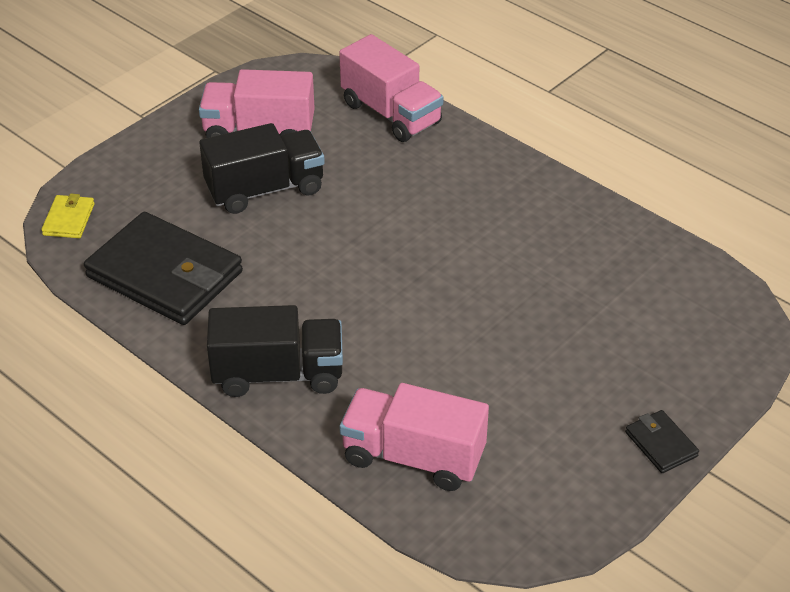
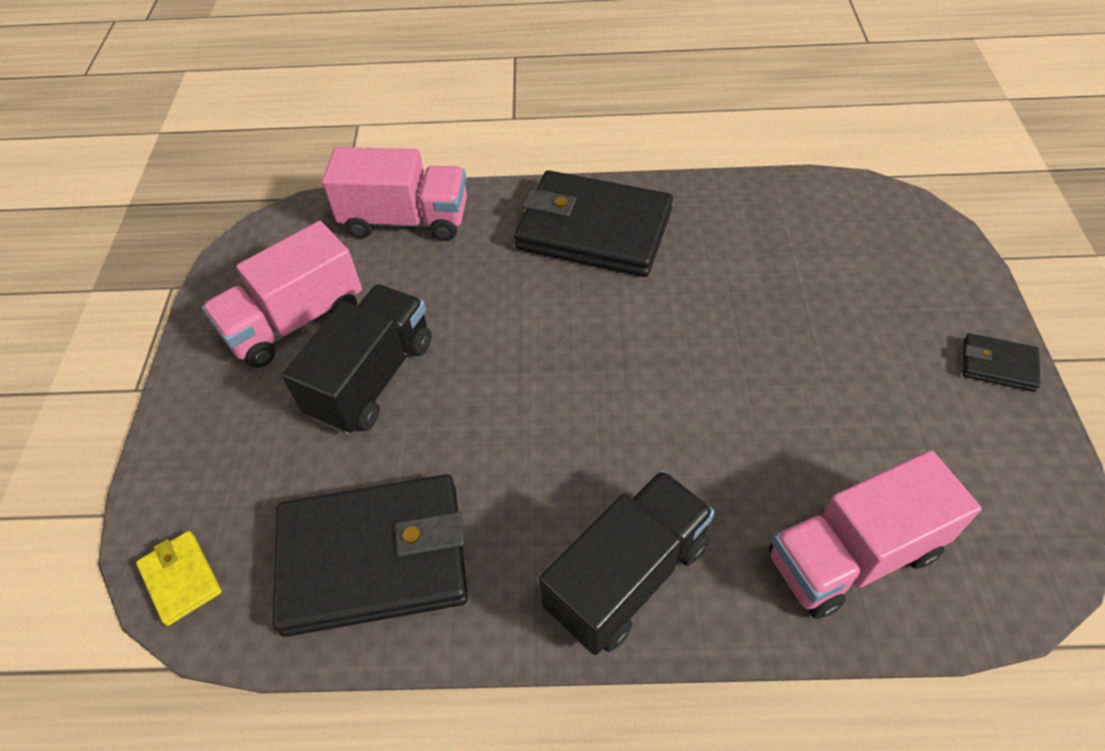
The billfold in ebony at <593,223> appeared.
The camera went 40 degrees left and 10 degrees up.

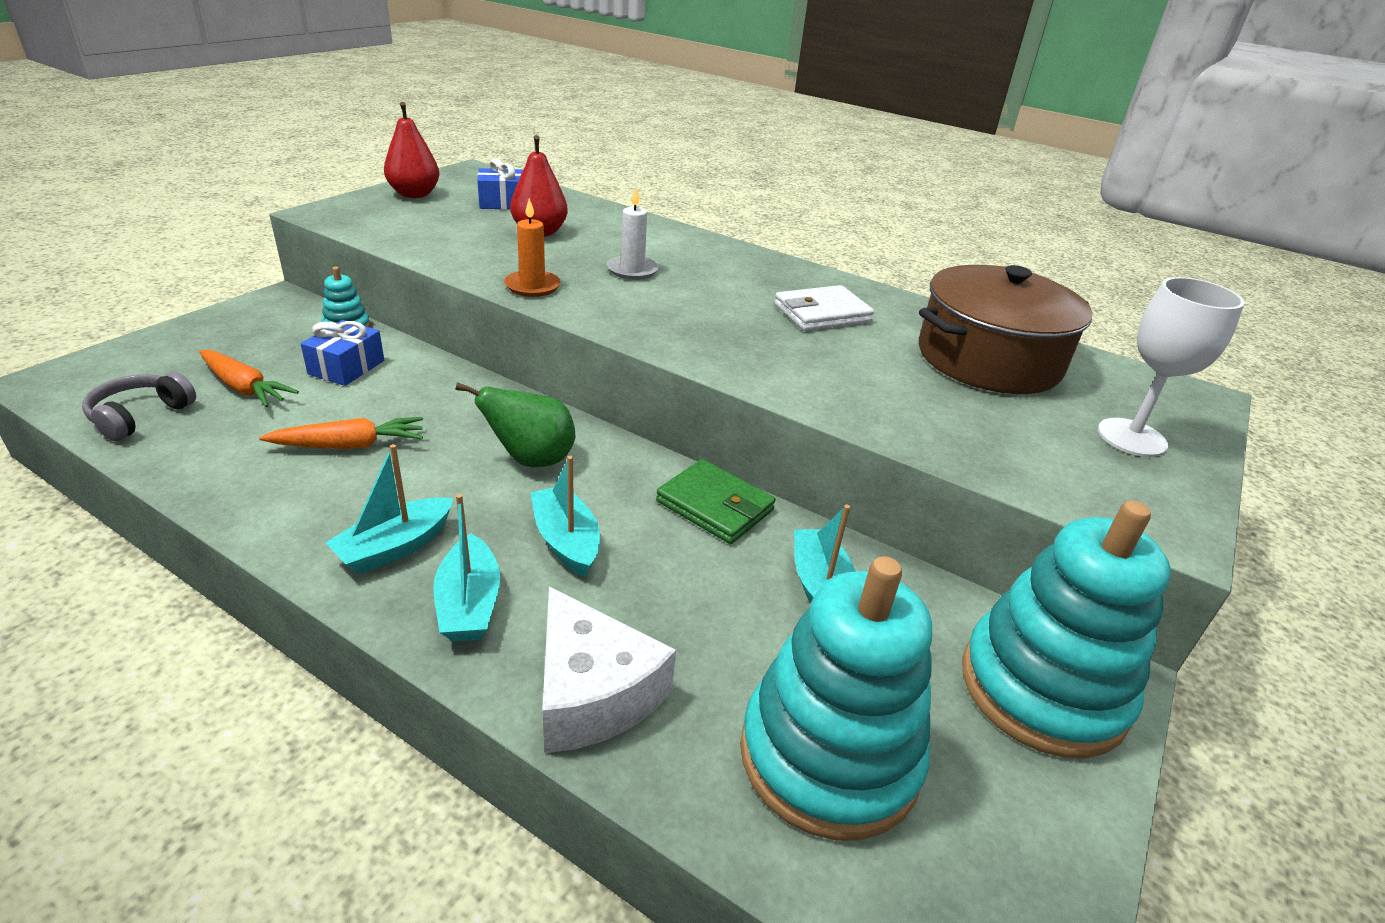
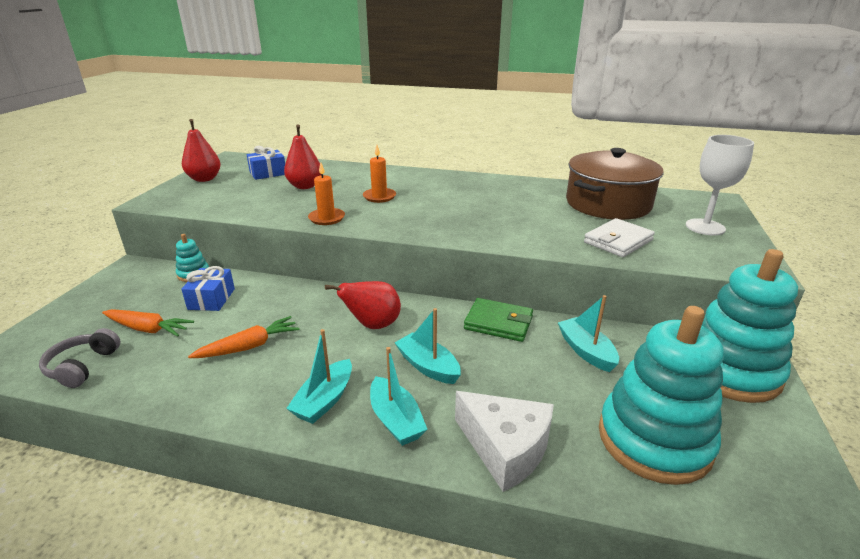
The wax candle in snow-white at <633,233> became the wax candle in bright orange at <379,174>.
The billfold in snow-white moved from <824,308> to <619,237>.
The pear fruit in leaf-green at <515,424> became the pear fruit in crimson at <363,305>.
The camera went 15 degrees left and 5 degrees down.

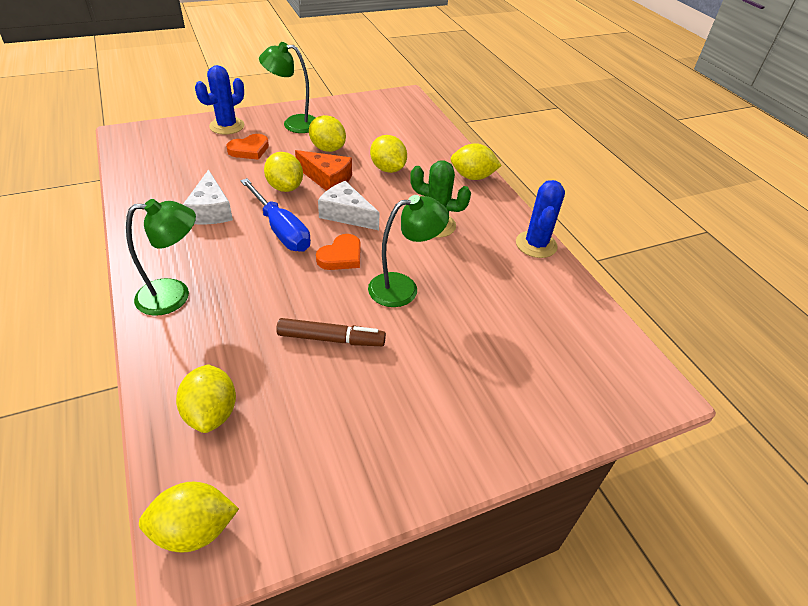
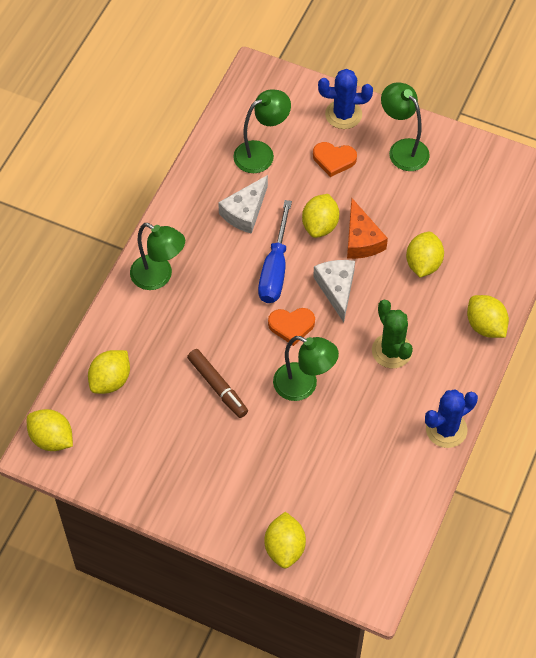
The toy lemon in yellow moved from <327,133> to <285,540>.
The desk lamp in leaf-green at <262,131> appeared.
The camera went 50 degrees right and 15 degrees up.

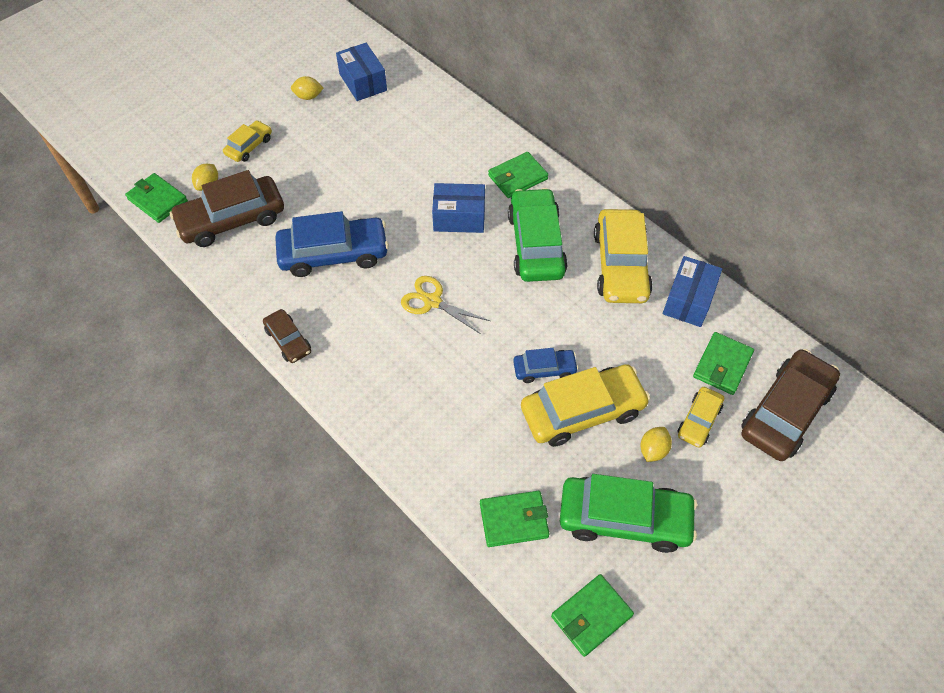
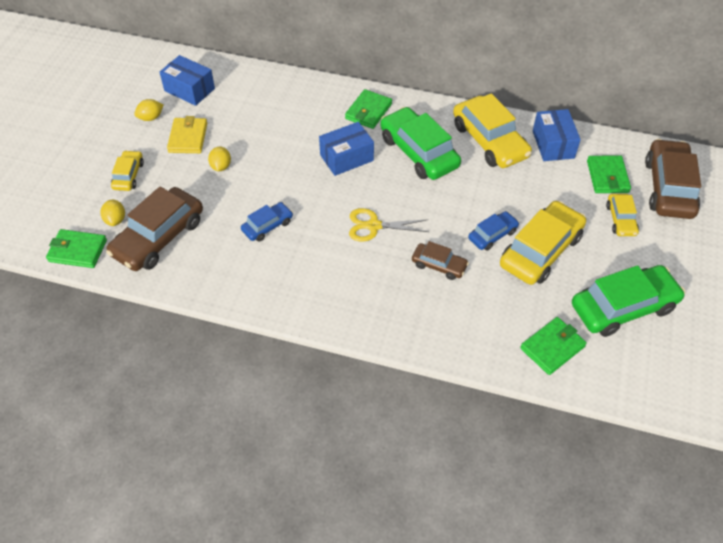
The toy car in royal blue at <332,244> changed to 0.52 times the size.
The toy car in dark brown moved from <287,336> to <440,260>.
The toy lemon in yellow moved from <656,444> to <219,159>.
The billfold in leaf-green at <592,615> disappeared.
The billfold in yellow at <187,134> appeared.
The camera went 30 degrees left and 5 degrees down.

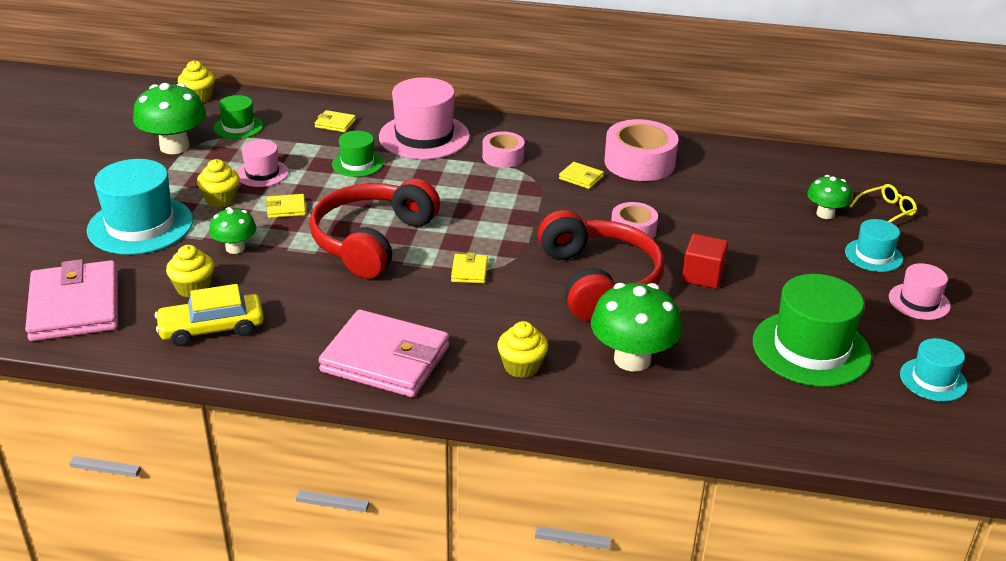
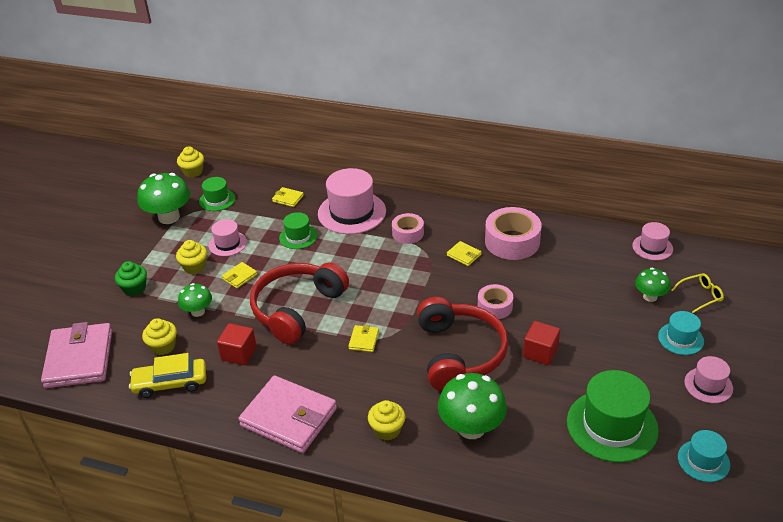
The tall hat in aqua at <140,207> was replaced by the cupcake in leaf-green at <131,278>.
The billfold in yellow at <286,206> turned 45 degrees counterclockwise.
The tall hat in pink at <652,241> appeared.
The solid cube in crimson at <237,344> appeared.
The camera went 10 degrees right and 5 degrees up.

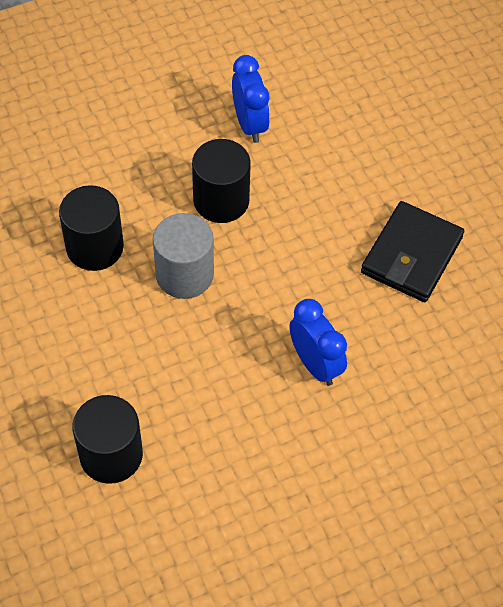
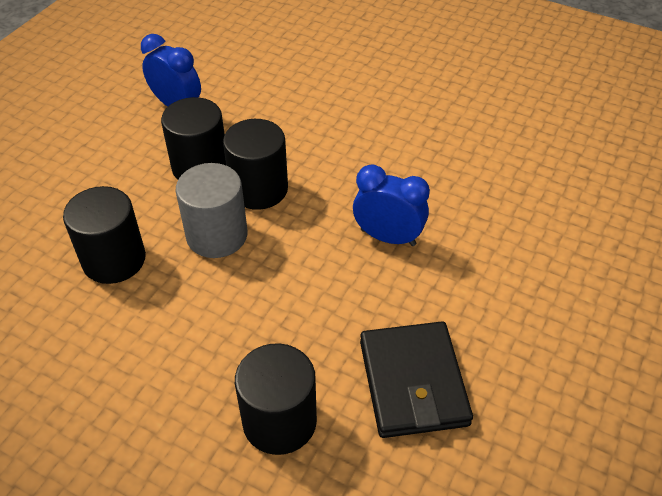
The billfold in ebony moved from <412,251> to <416,379>.
The cylinder in ebony at <255,164> appeared.
The camera went 35 degrees left and 10 degrees down.

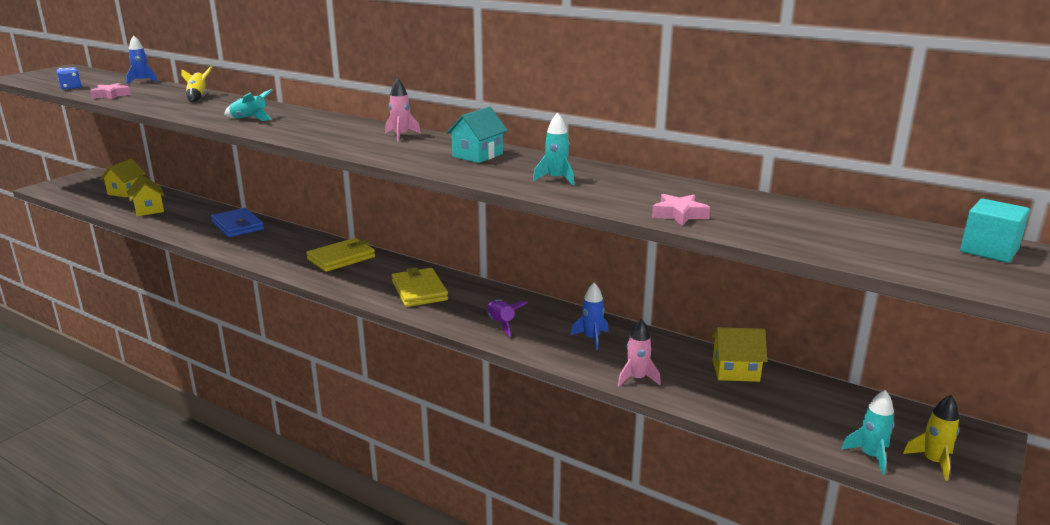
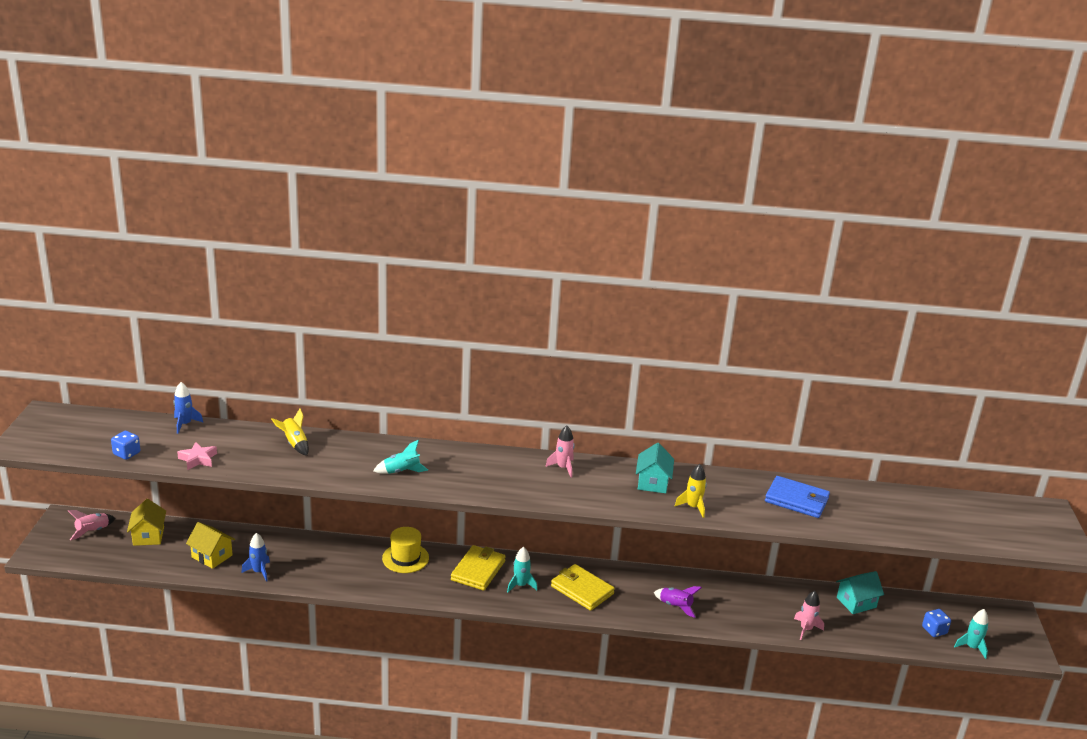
The spaceship in aqua moved from <553,148> to <522,569>.
The star in pink at <681,210> disappeared.
The solid cube in aqua at <995,231> disappeared.
The billfold in royal blue moved from <237,222> to <797,497>.
The spaceship in royal blue moved from <590,316> to <255,557>.
The cottage in yellow at <739,354> became the cottage in aqua at <860,592>.
The spaceship in yellow moved from <931,438> to <691,491>.
The spaceship in pink at <91,525> appeared.
The tall hat in yellow at <405,550> appeared.
The dice in royal blue at <936,623> appeared.
The camera went 30 degrees left and 5 degrees up.

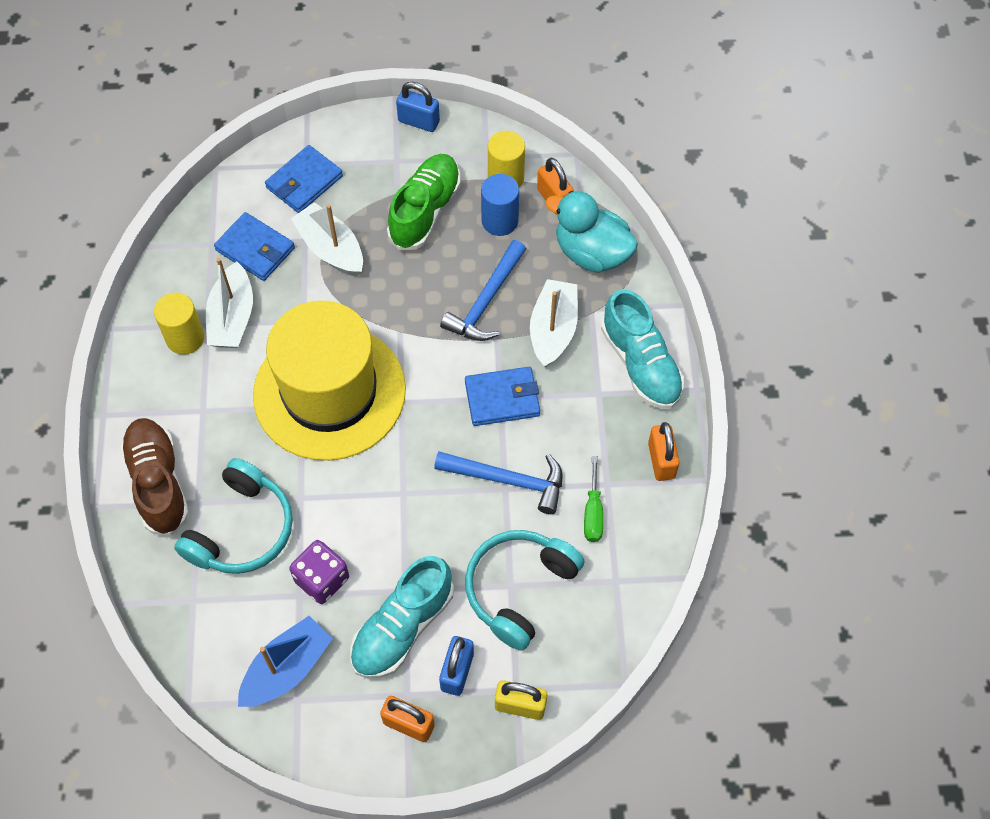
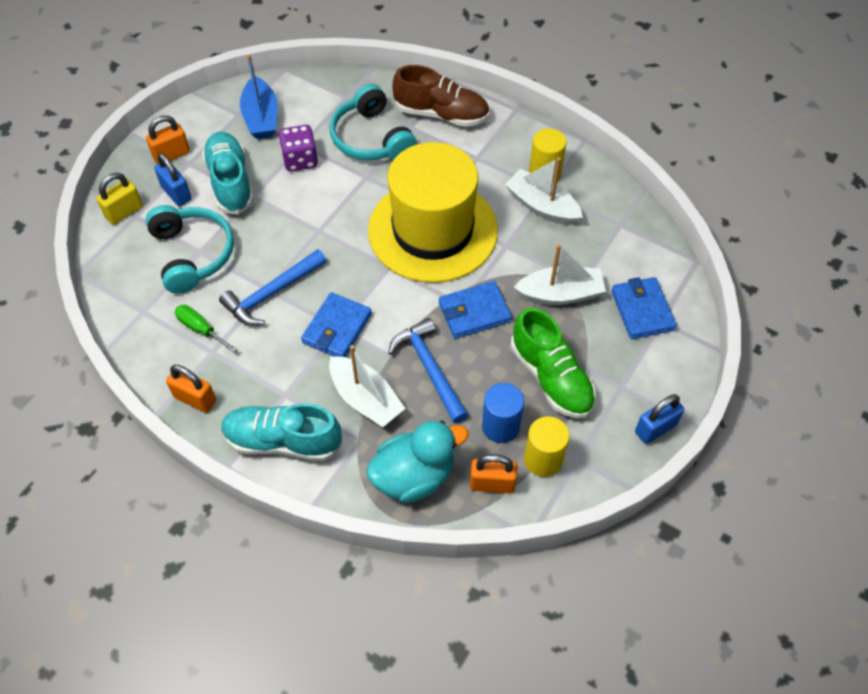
The billfold in royal blue moved from <254,246> to <475,310>.
The camera went 125 degrees right and 5 degrees down.

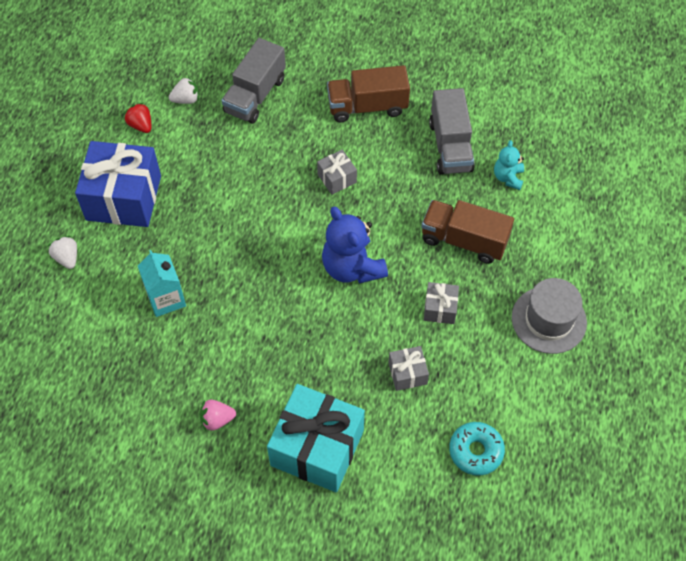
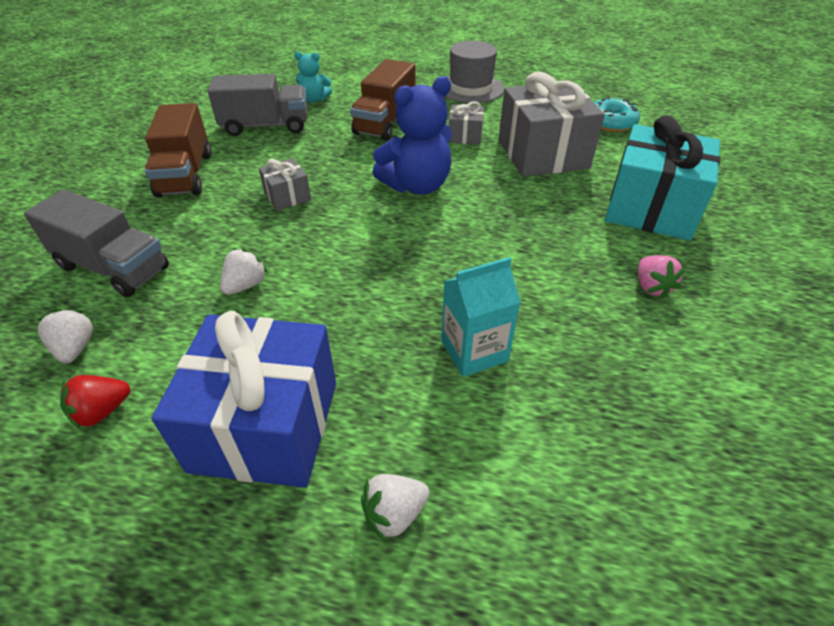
The wrapped gift in ash-grey at <408,368> changed to 2.15 times the size.
The berry in snow-white at <244,271> appeared.
The camera went 90 degrees left and 15 degrees down.

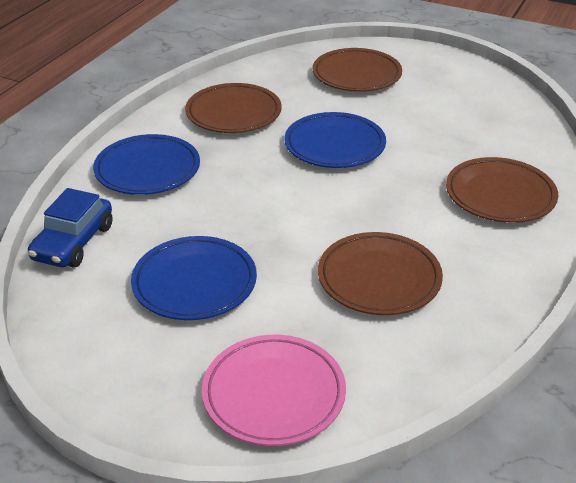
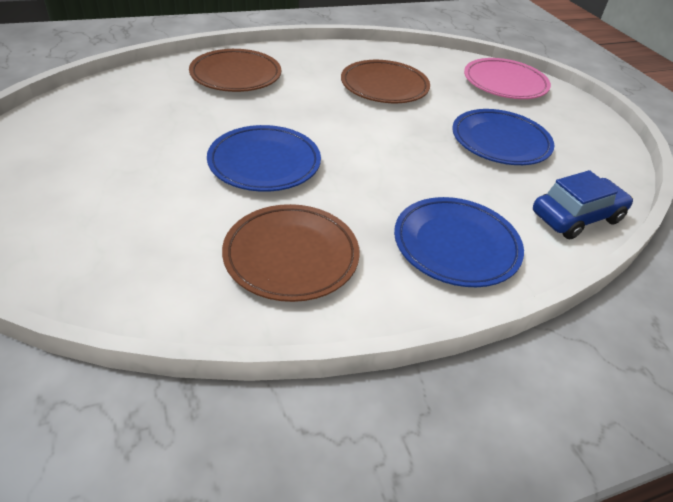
The dinner plate in dark brown at <357,70> disappeared.
The camera went 140 degrees left and 5 degrees up.

